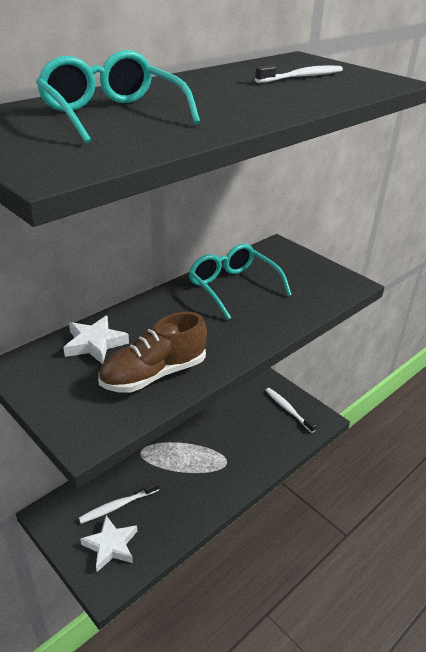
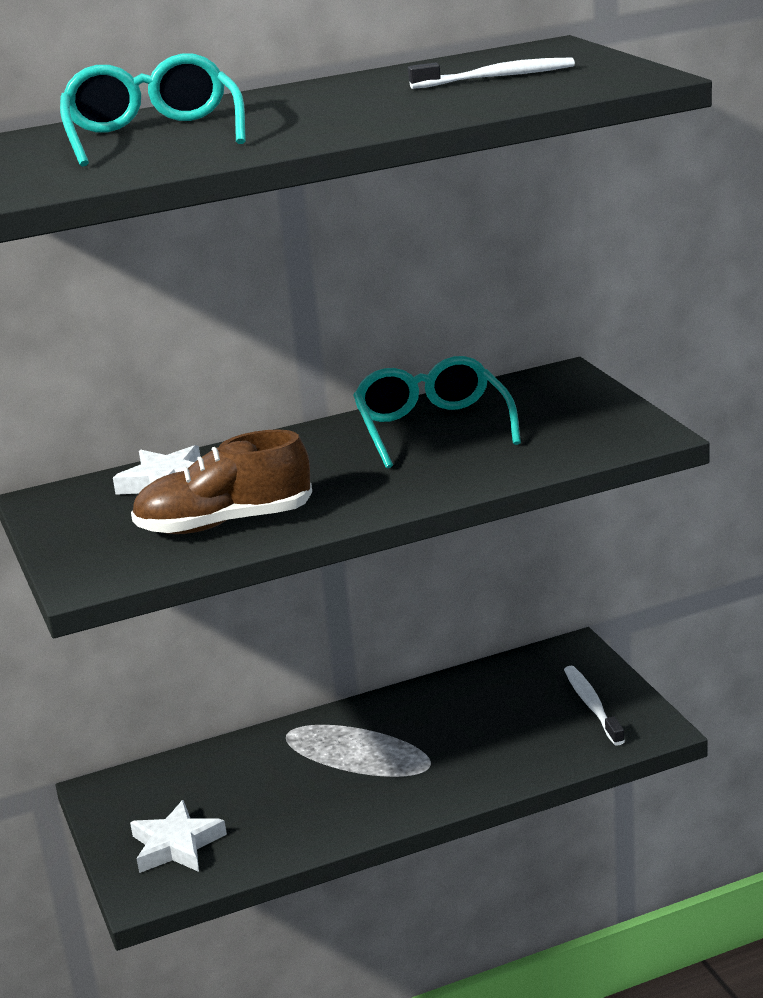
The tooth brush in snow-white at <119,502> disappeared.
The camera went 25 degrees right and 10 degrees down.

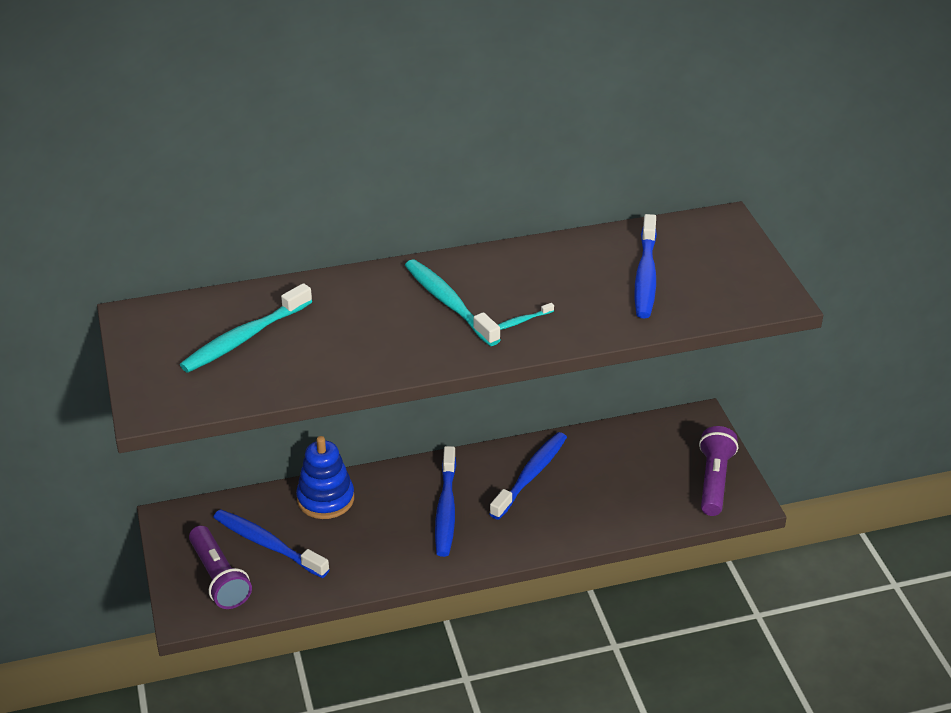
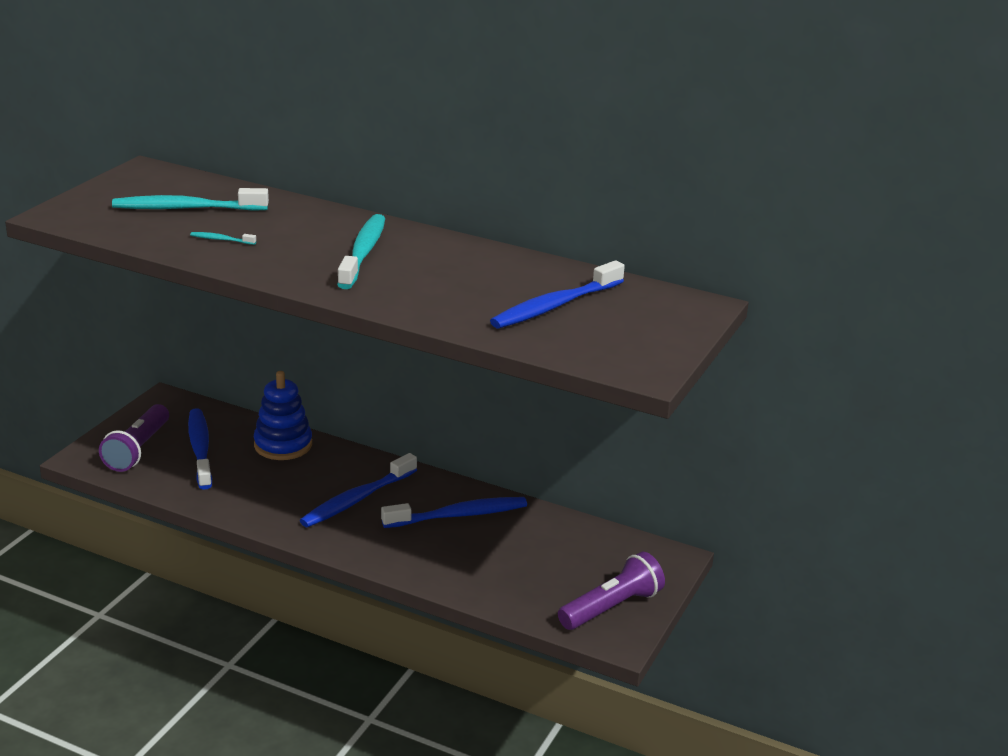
The tooth brush in aqua moved from <526,316> to <223,238>.
The camera went 40 degrees right and 10 degrees down.

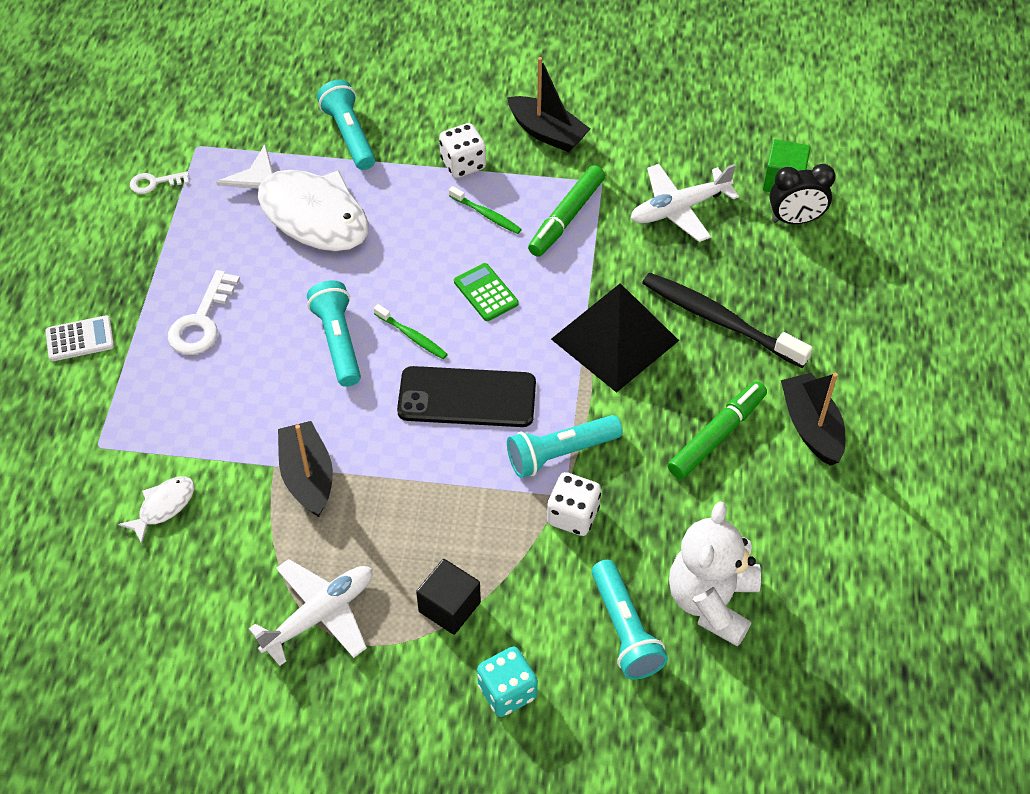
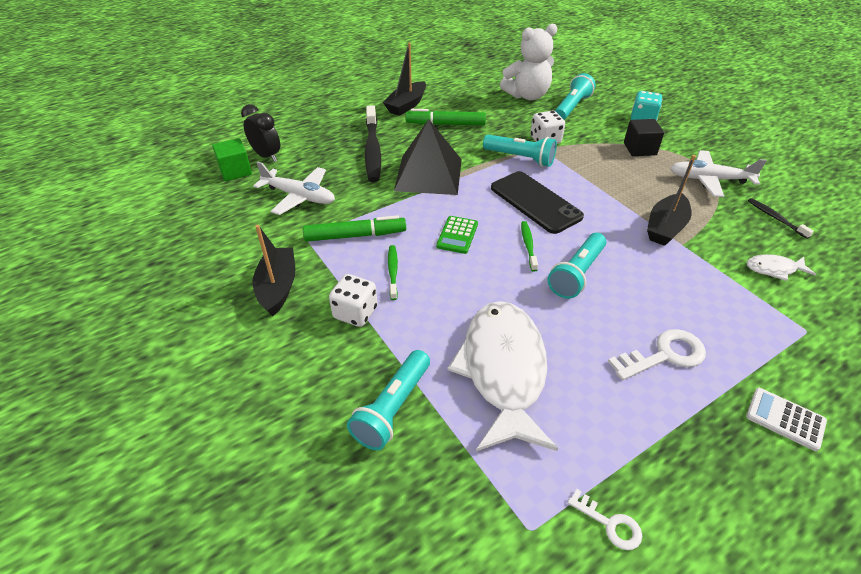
The tooth brush in ebony at <781,218> appeared.
The camera went 130 degrees left and 10 degrees down.

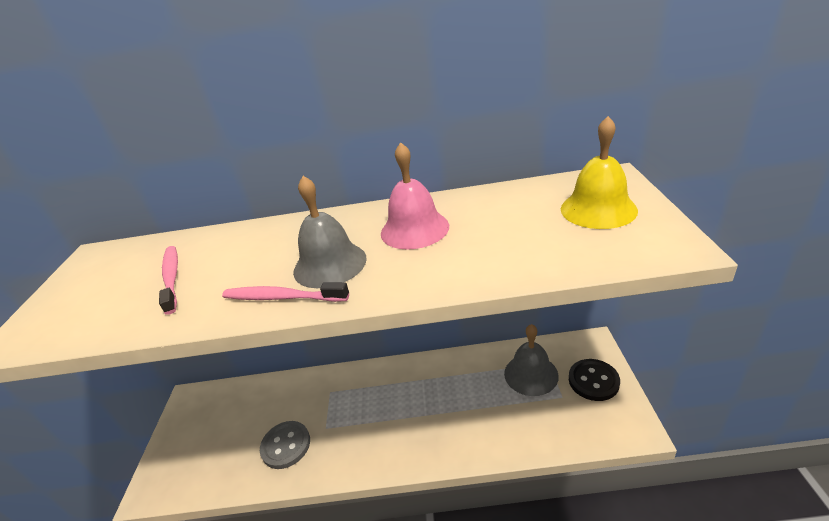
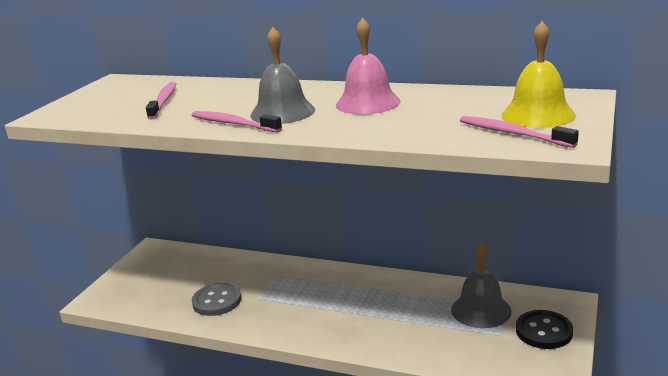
The tooth brush in pink at <519,132> appeared.
The camera went 20 degrees right and 10 degrees down.

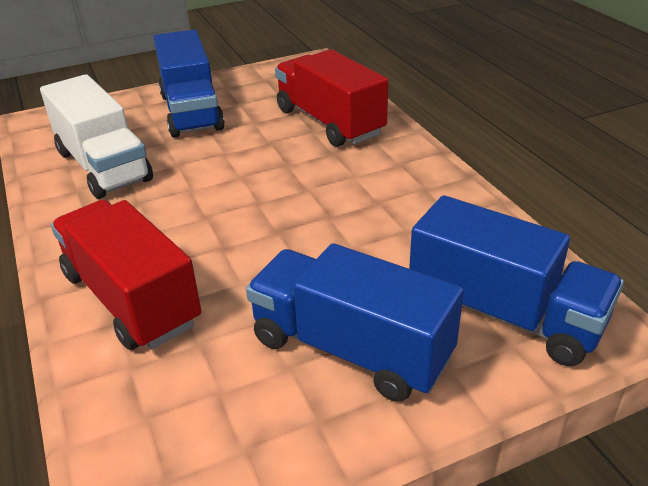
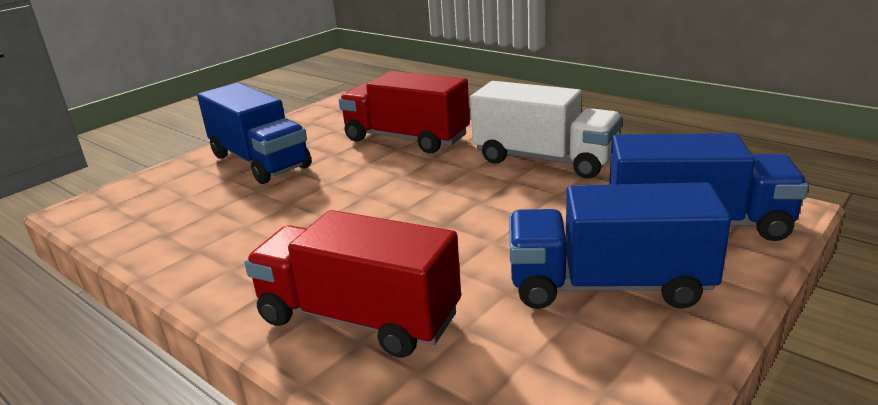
The truck in snow-white moved from <96,136> to <546,130>.
The camera went 25 degrees left and 10 degrees down.

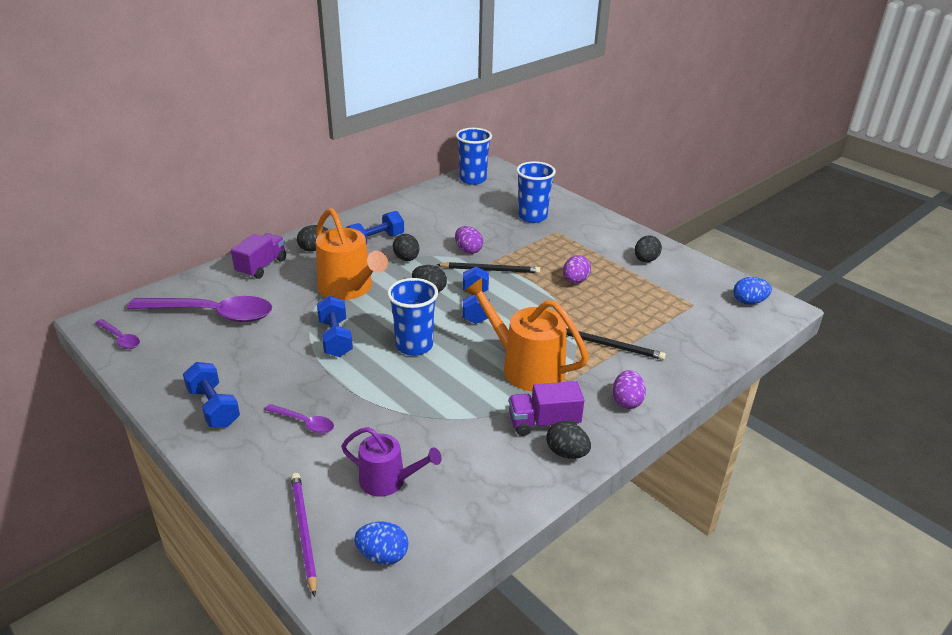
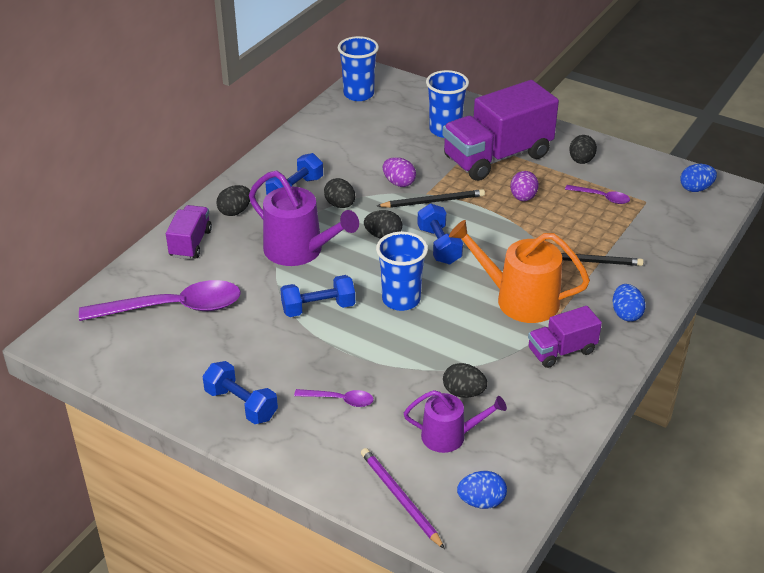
The sprinkling can in bright orange at <352,254> became the sprinkling can in purple at <304,218>.
The hand weight in royal blue at <335,326> turned 75 degrees counterclockwise.
The tablespoon in purple moved from <117,334> to <597,194>.
The toy egg in purple at <629,389> became the toy egg in royal blue at <629,302>.
The toy egg in ebony moved from <568,440> to <465,380>.
The truck in purple at <500,130> appeared.
The camera went 15 degrees left and 5 degrees up.

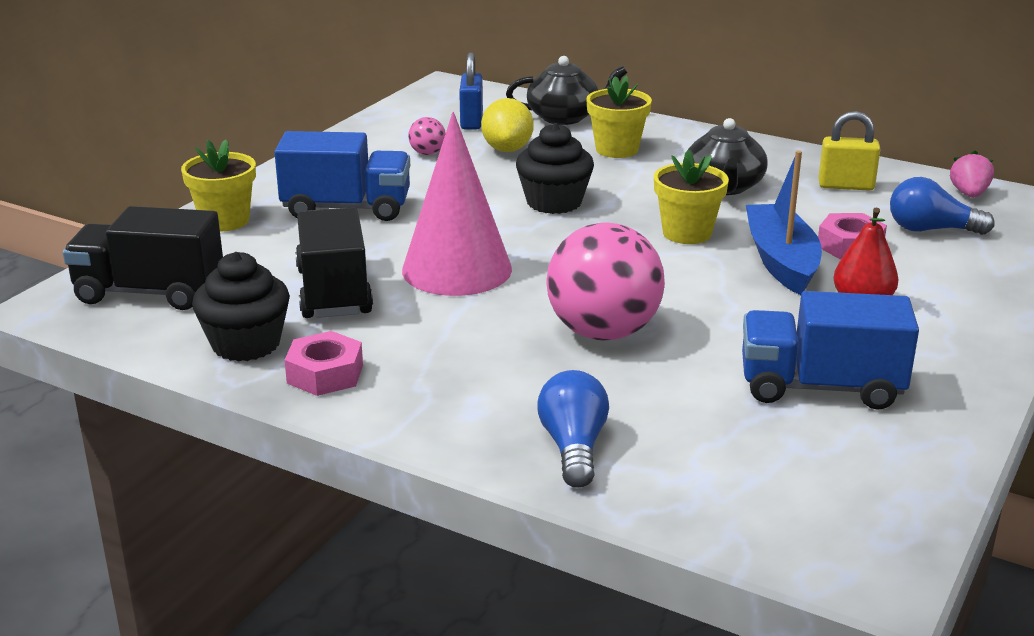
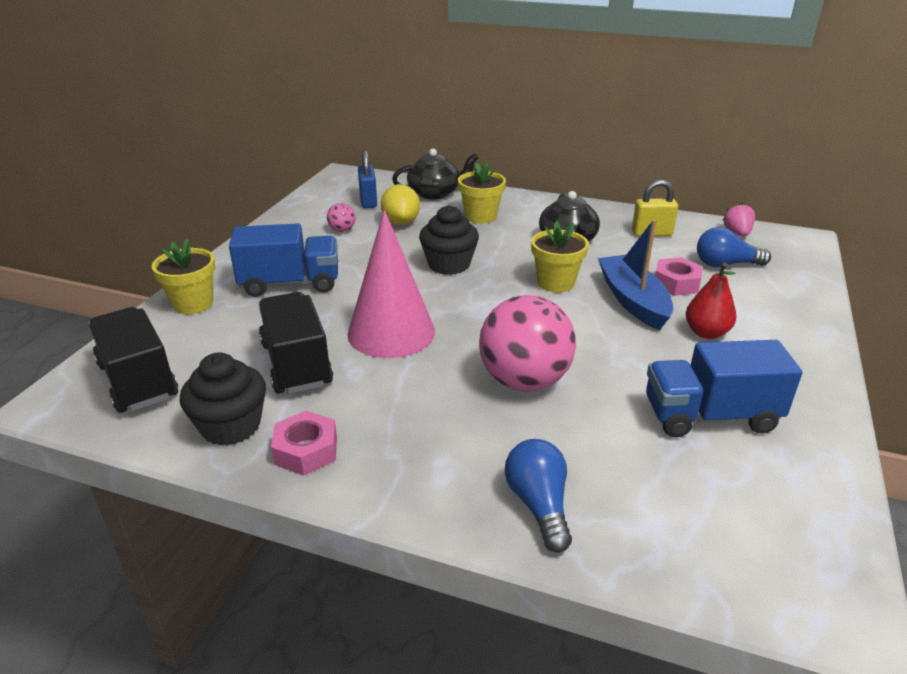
The truck in ebony at <143,258> turned 60 degrees clockwise.
The camera went 10 degrees left and 5 degrees up.

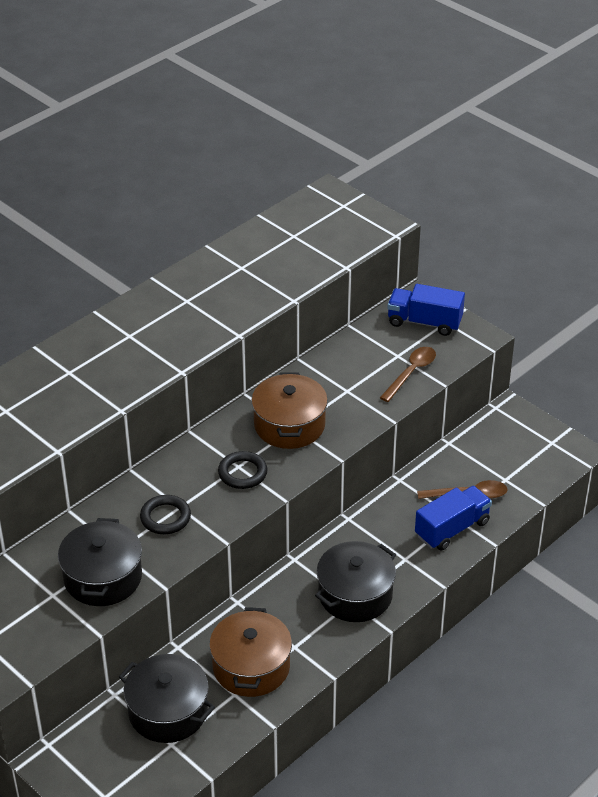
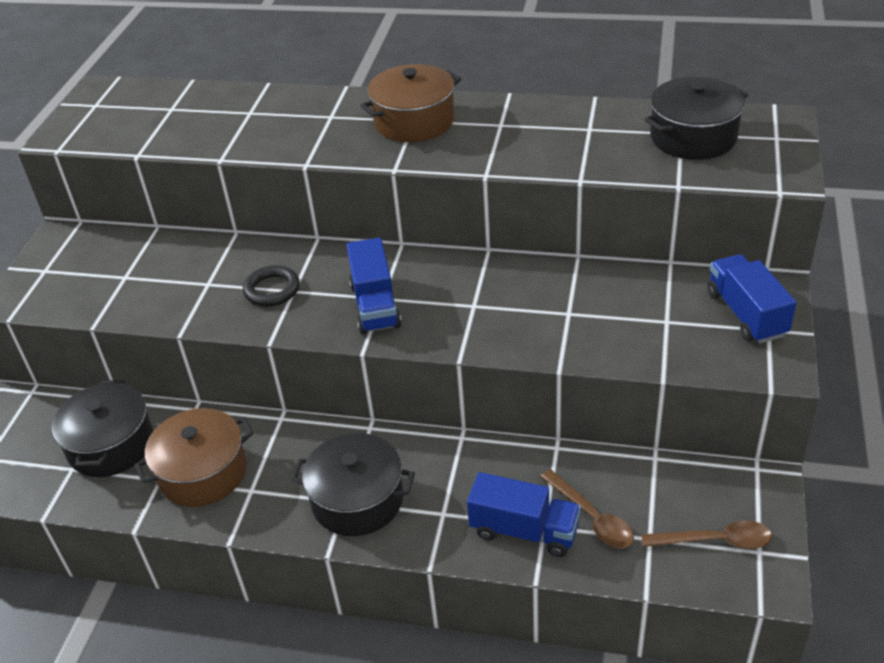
The tablespoon in dark brown moved from <408,374> to <706,534>.
The cooking pot in dark brown moved from <289,410> to <410,103>.
The torus in ebony at <243,470> was replaced by the truck in royal blue at <373,286>.
The cooking pot in ebony moved from <100,562> to <696,118>.
The camera went 60 degrees right and 0 degrees up.

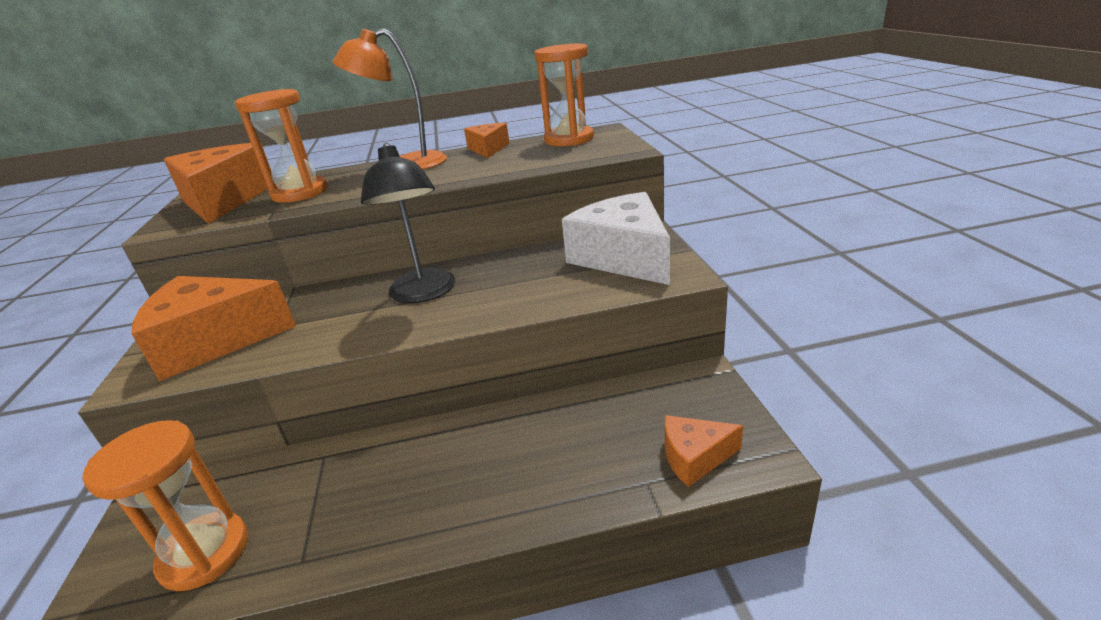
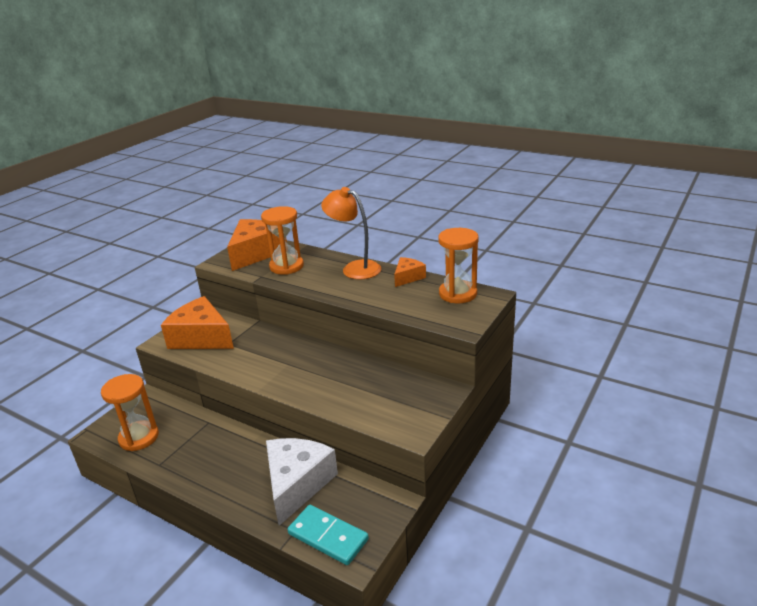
The desk lamp in ebony at <408,223> disappeared.
The cheese in snow-white moved from <616,238> to <302,482>.
The cheese in bright orange at <704,451> was replaced by the domino piece in aqua at <328,535>.
The camera went 40 degrees right and 0 degrees up.

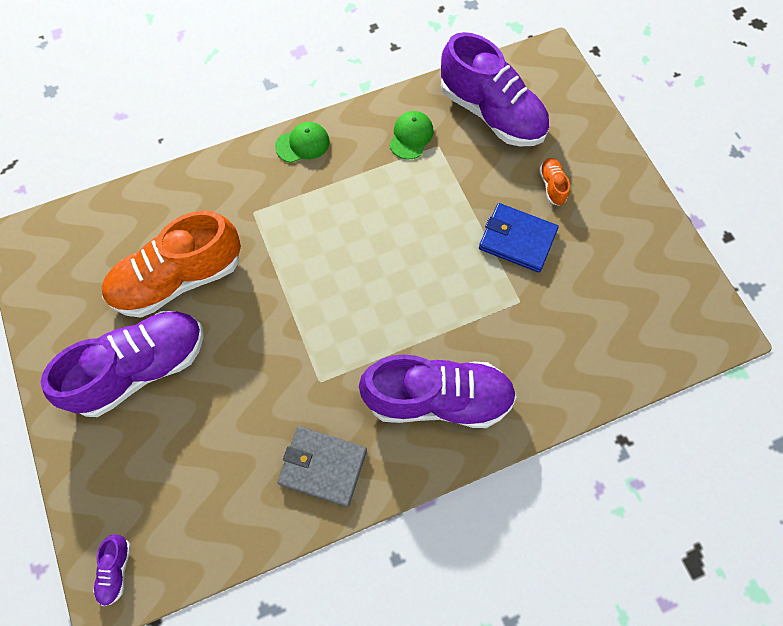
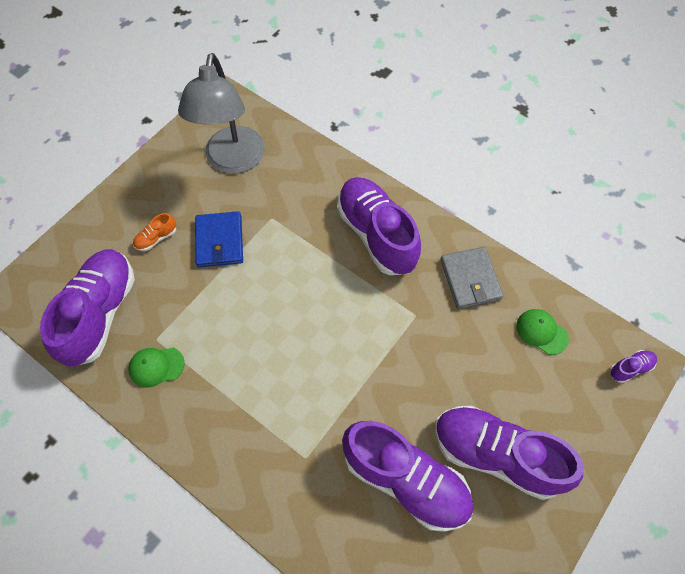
The peaked cap in leaf-green moved from <302,142> to <542,332>.
The shoe in bright orange at <171,264> became the shoe in purple at <407,476>.
The desk lamp in ash-grey at <221,113> appeared.
The camera went 120 degrees left and 5 degrees down.

